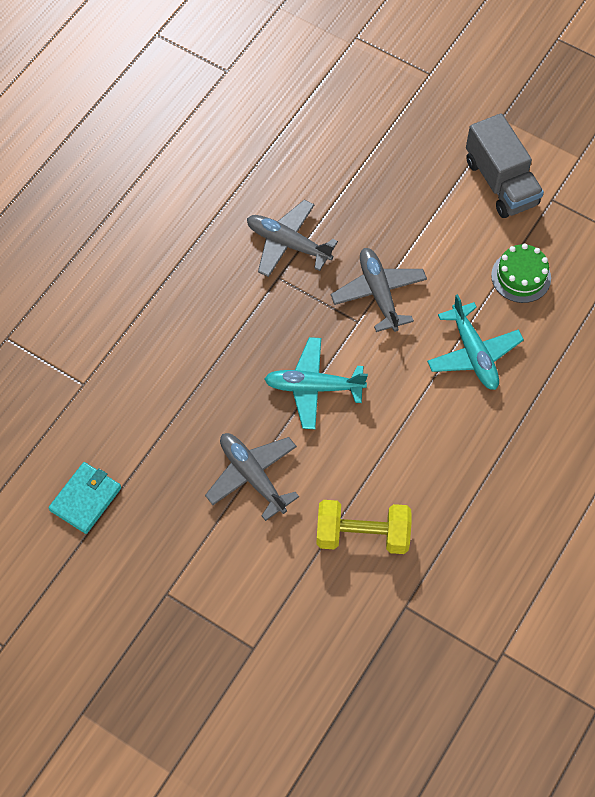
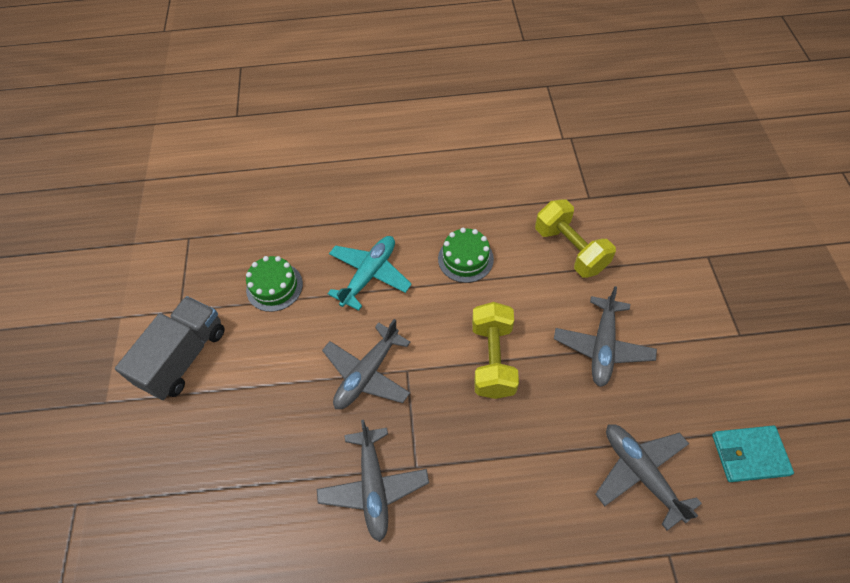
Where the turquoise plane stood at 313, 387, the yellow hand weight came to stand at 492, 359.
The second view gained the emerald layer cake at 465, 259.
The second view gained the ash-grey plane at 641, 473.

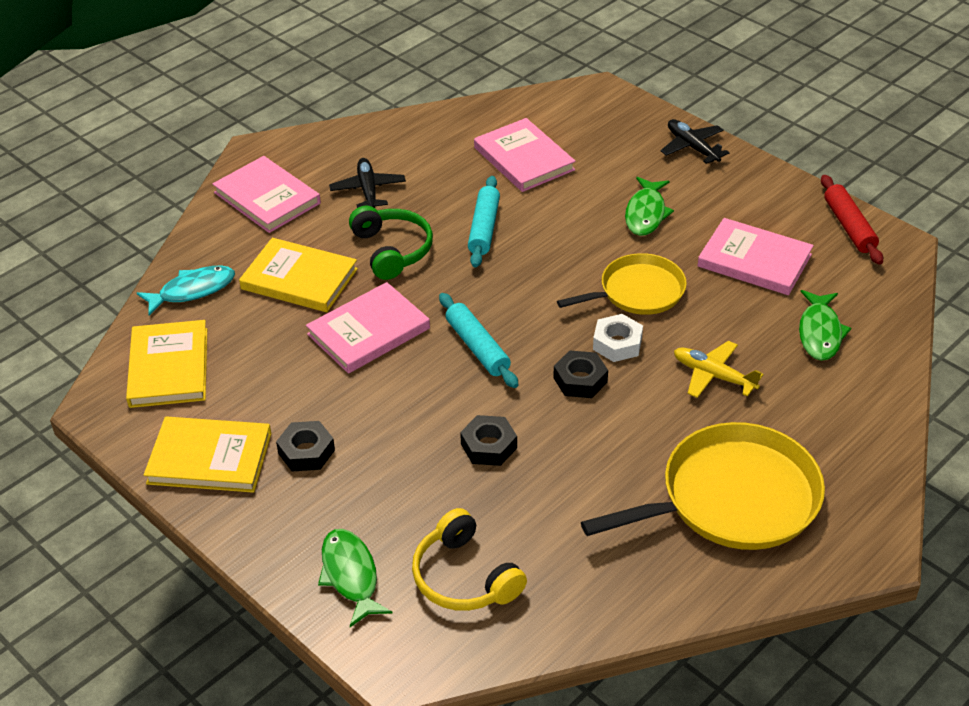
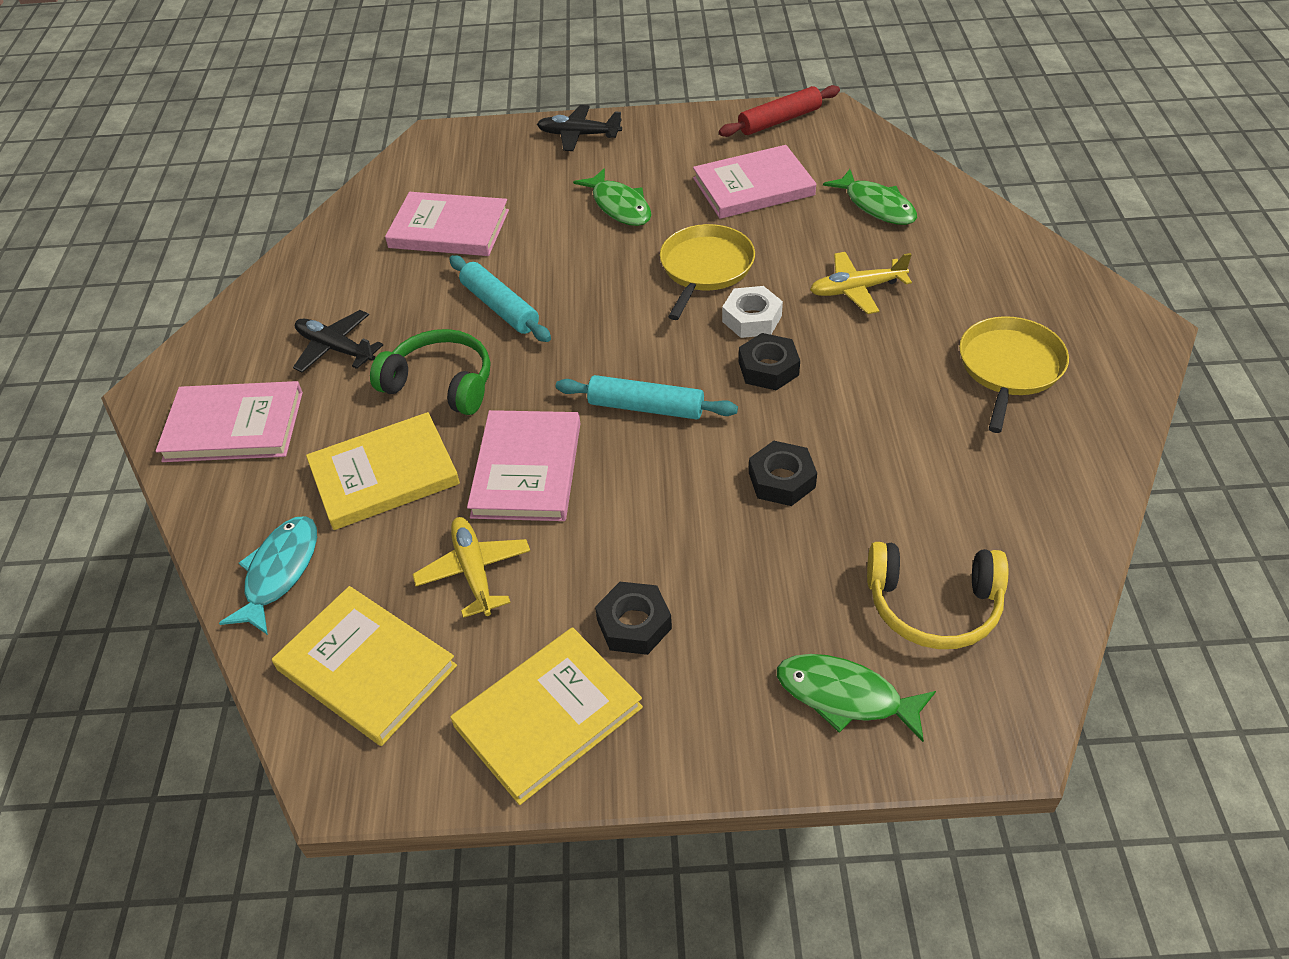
The scarlet dough roller at 849, 226 ended up facing another way, 60 degrees counterclockwise from before.
The size of the yellow frying pan at 732, 498 changed by a factor of 0.62.
The second view gained the yellow plane at 474, 571.

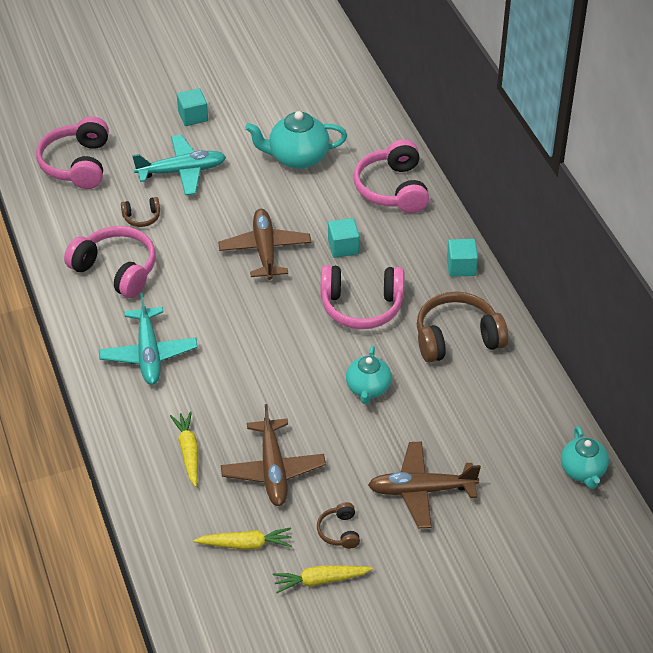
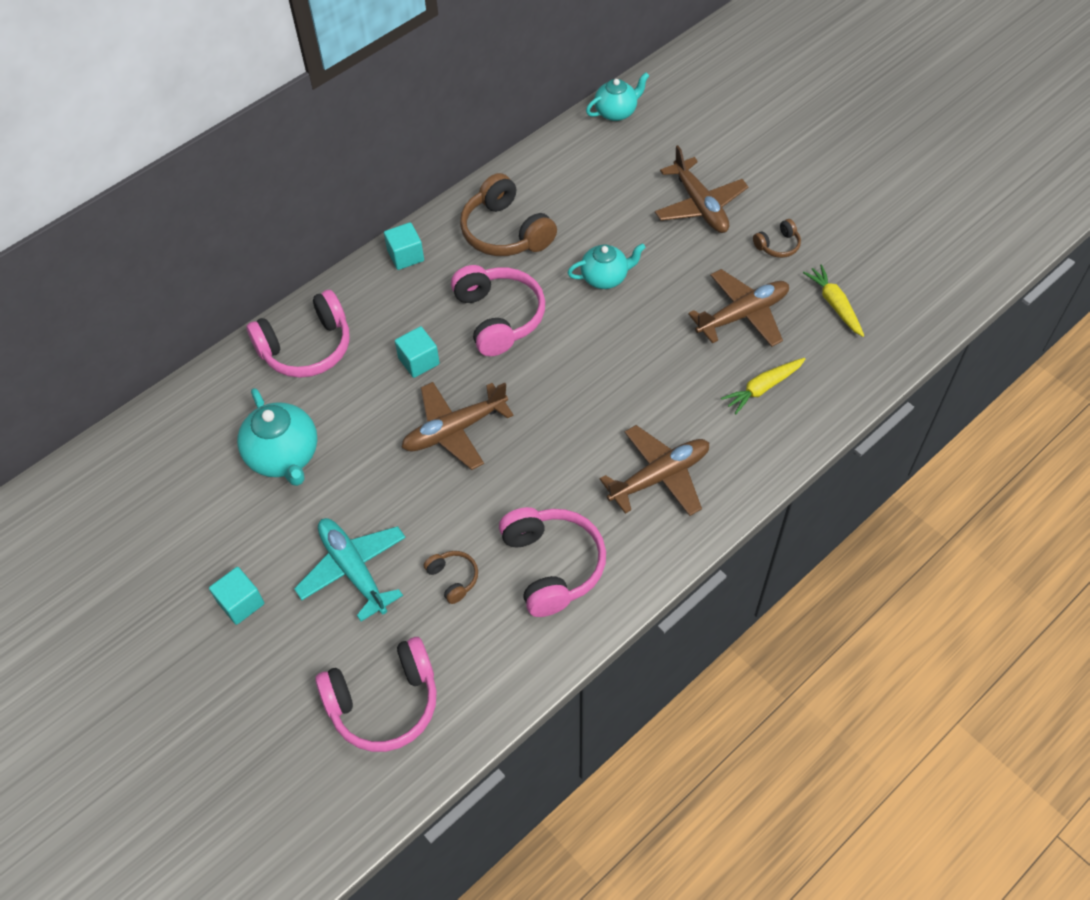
The rose-pink headset at 116, 270 ended up facing another way, 150 degrees clockwise from before.
What was the turquoise plane at 148, 354 turned into the dark brown plane at 659, 476.
The second view lost the yellow carrot at 320, 580.

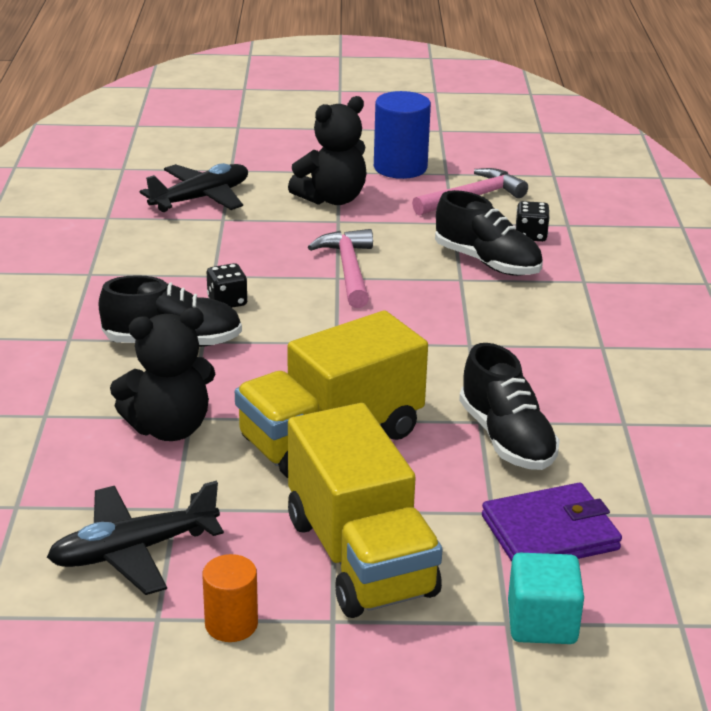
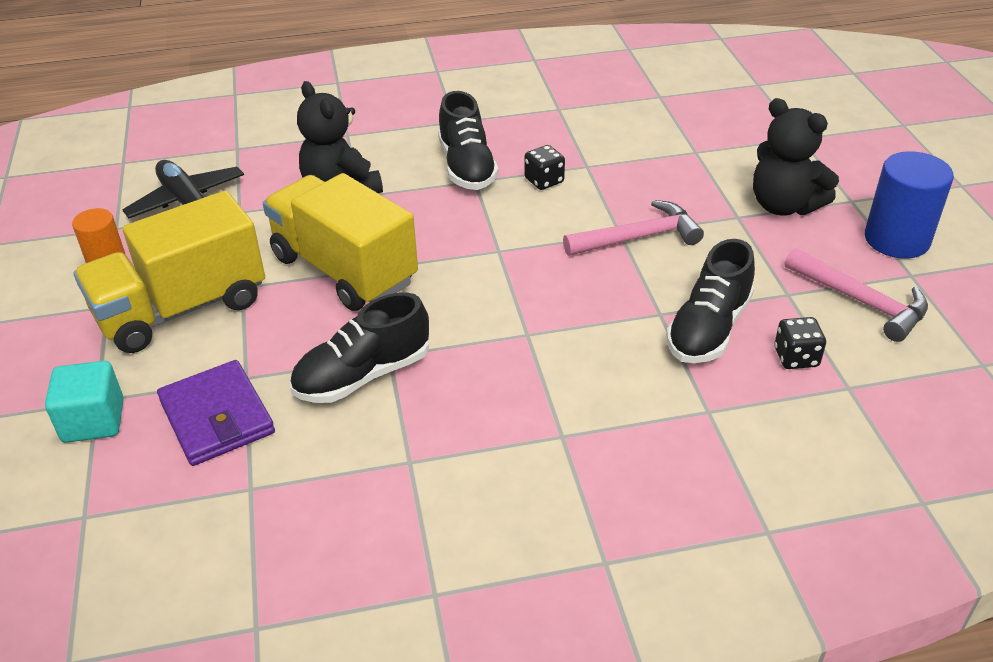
The second view lost the ebony plane at 201, 198.

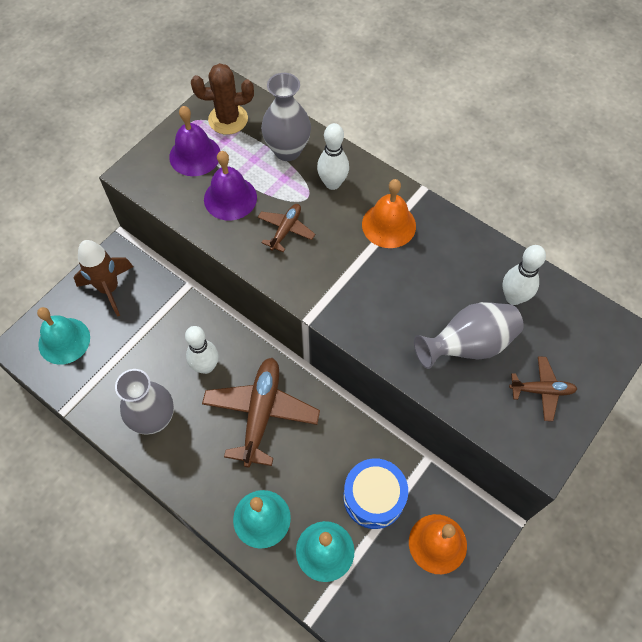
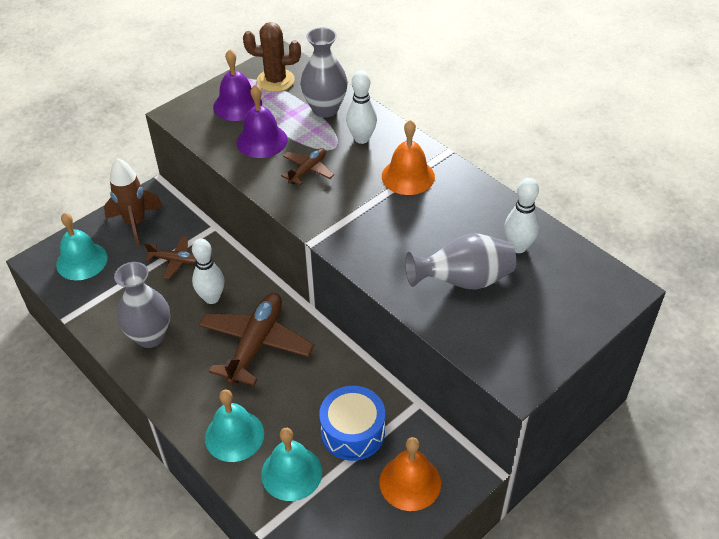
The dark brown plane ended up elsewhere, having gone from 542, 390 to 175, 261.

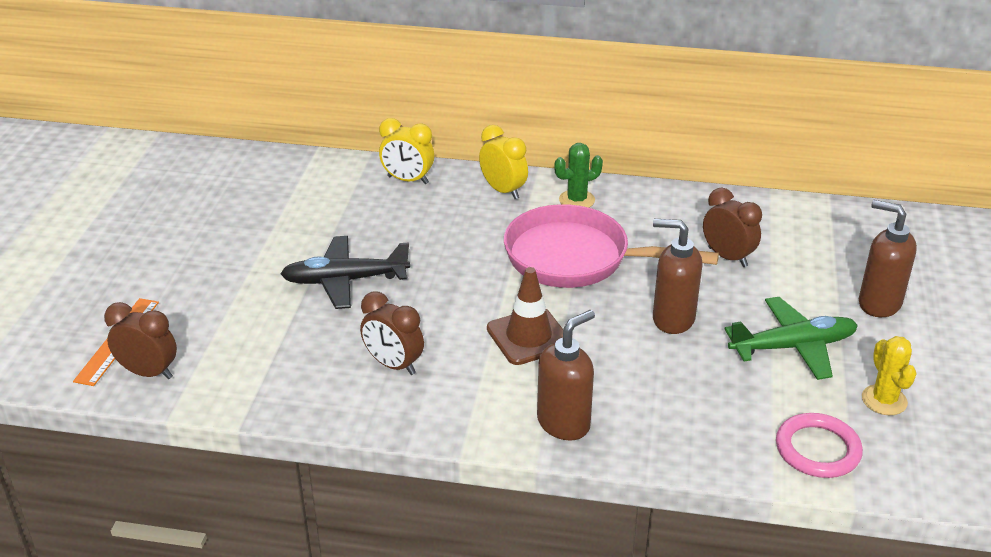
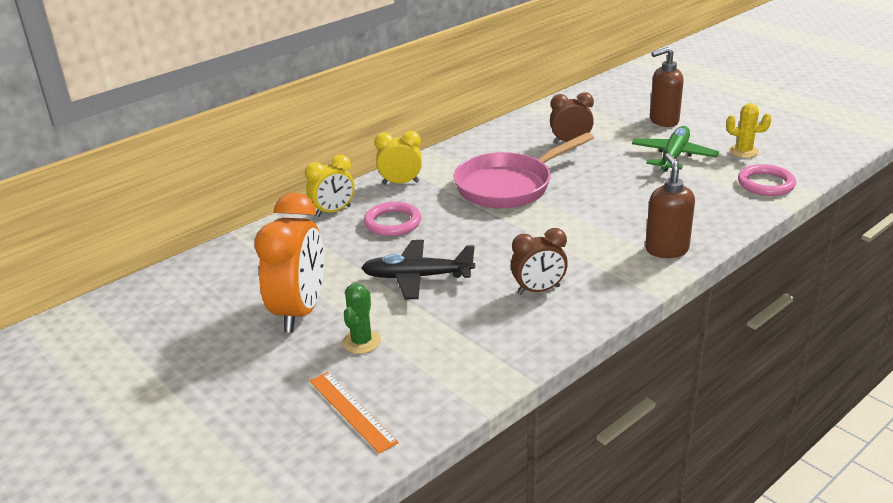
The emerald cactus ended up elsewhere, having gone from 577, 200 to 361, 342.
The second view lost the dark brown soap pump at 672, 319.
The ebony plane at 344, 280 ended up facing another way, 60 degrees clockwise from before.
The second view lost the dark brown safety cone at 528, 336.
The second view lost the dark brown bedside clock at 148, 373.
The second view gained the orange bedside clock at 300, 312.
The second view gained the rose-pink hoop at 392, 222.

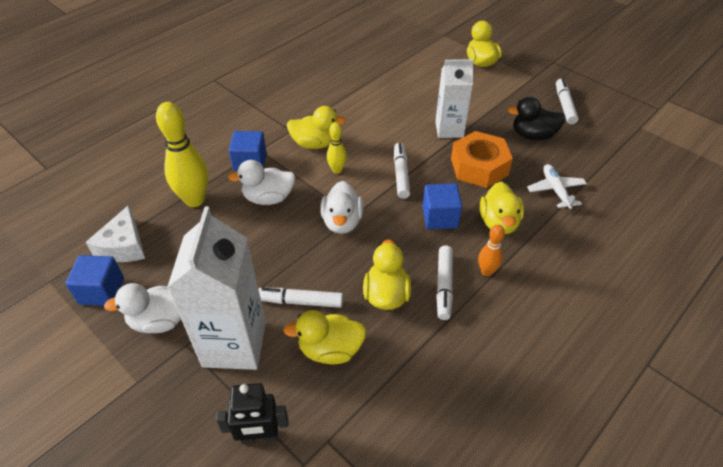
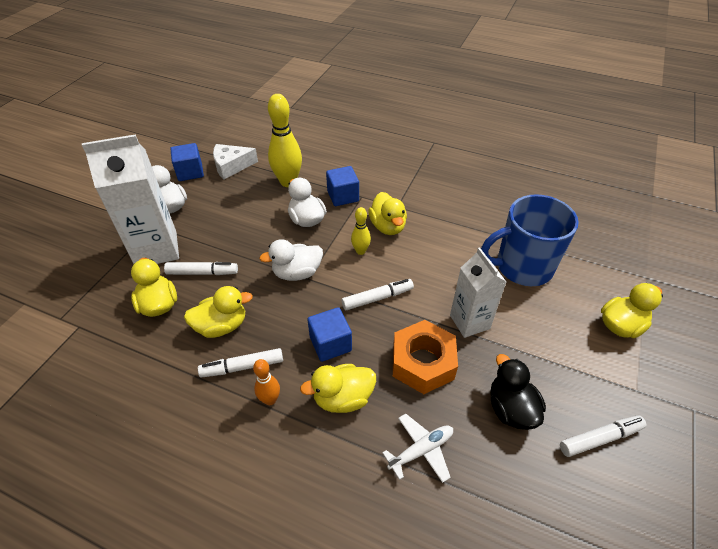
The pure white marker at 300, 301 ended up facing another way, 105 degrees clockwise from before.
The second view lost the ebony robot at 259, 437.
The second view gained the cobalt mug at 522, 267.

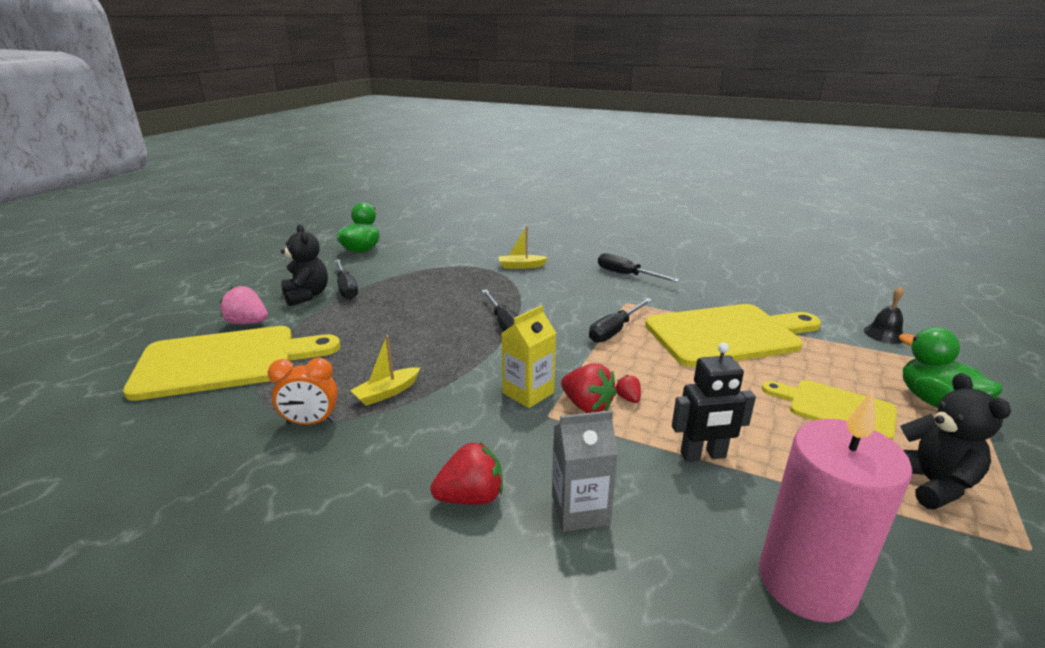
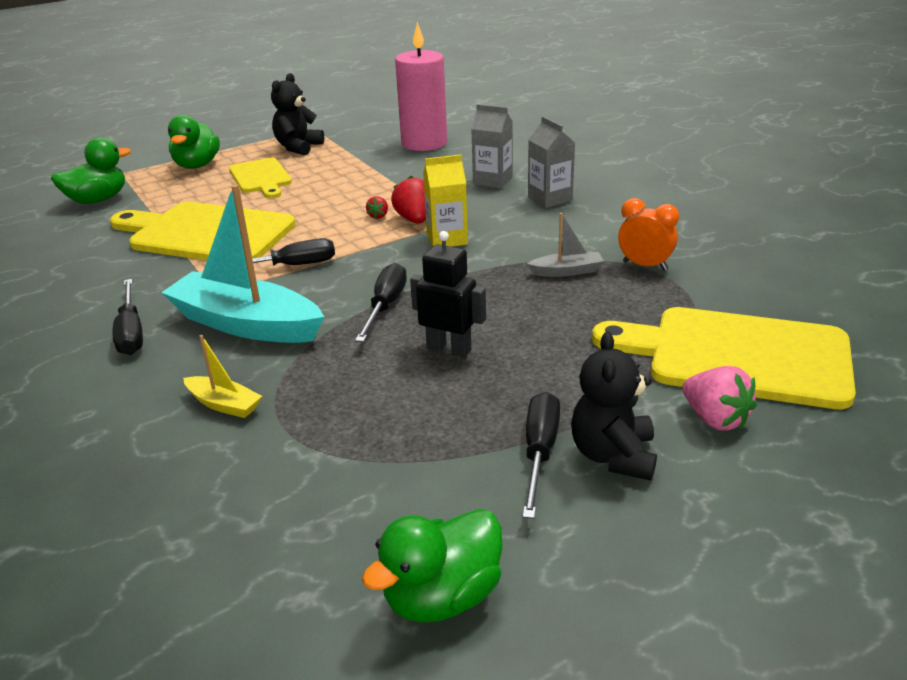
Where the ebony hand bell stood at 884, 334, the emerald toy duck came to stand at 97, 200.
What was the yellow toy boat at 387, 393 turned into the ash-grey toy boat at 567, 271.
The ebony robot ended up elsewhere, having gone from 703, 455 to 449, 349.
Where the scarlet strawberry stood at 471, 497, the ash-grey juice carton came to stand at 550, 199.
The second view gained the turquoise toy boat at 246, 324.

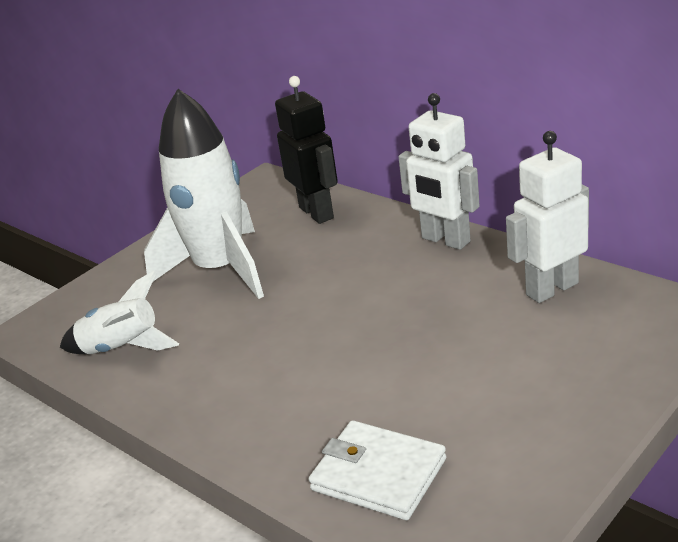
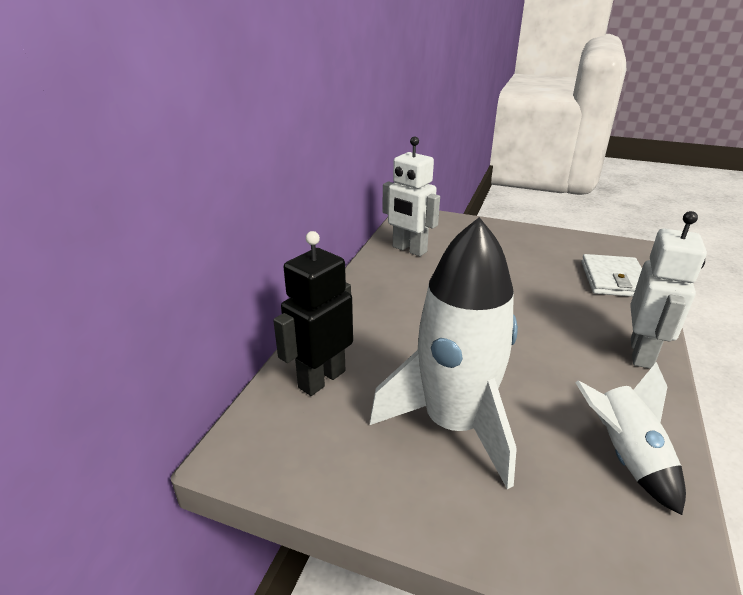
The pure white robot ended up elsewhere, having gone from 445, 240 to 642, 353.

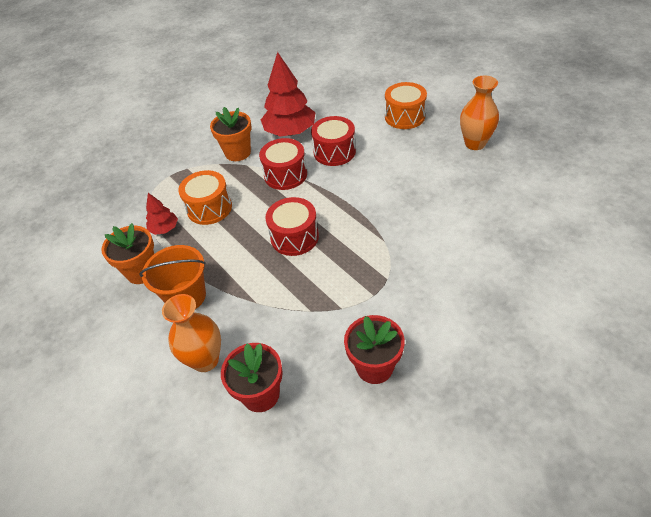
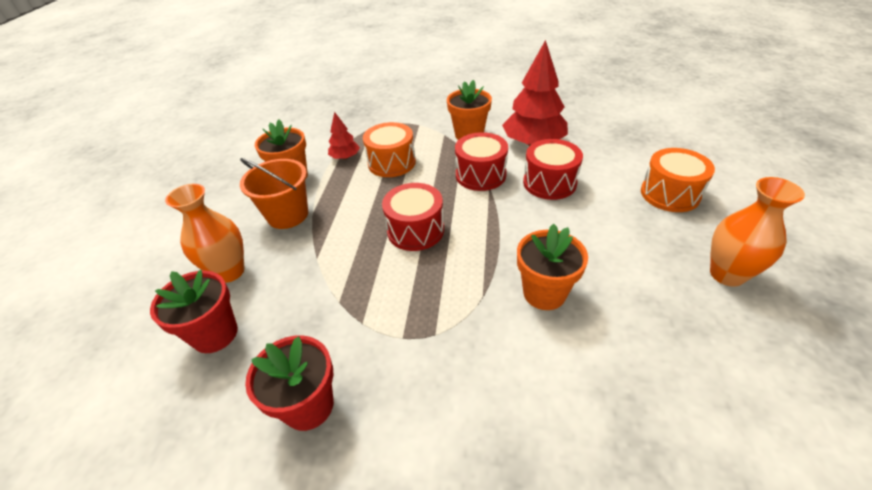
The second view gained the orange potted plant at 544, 293.

